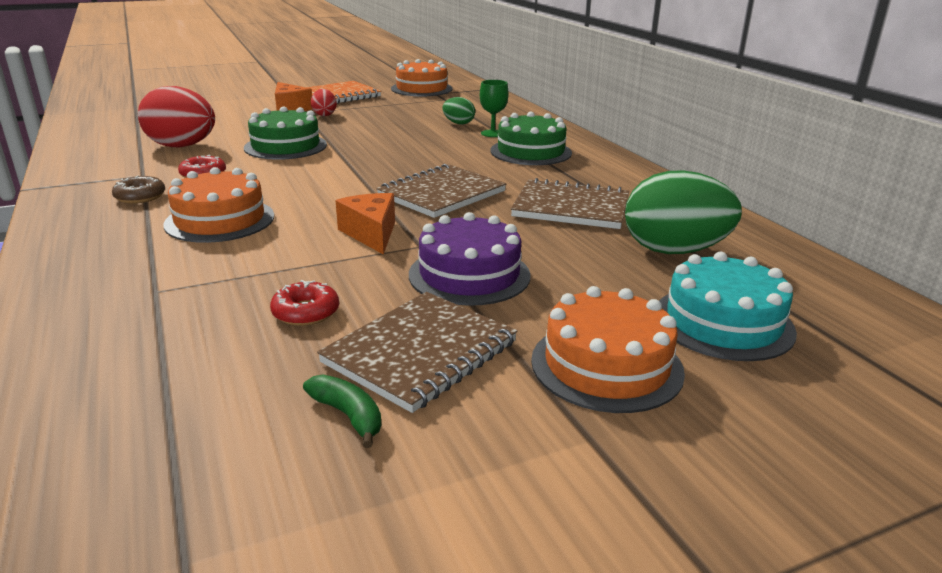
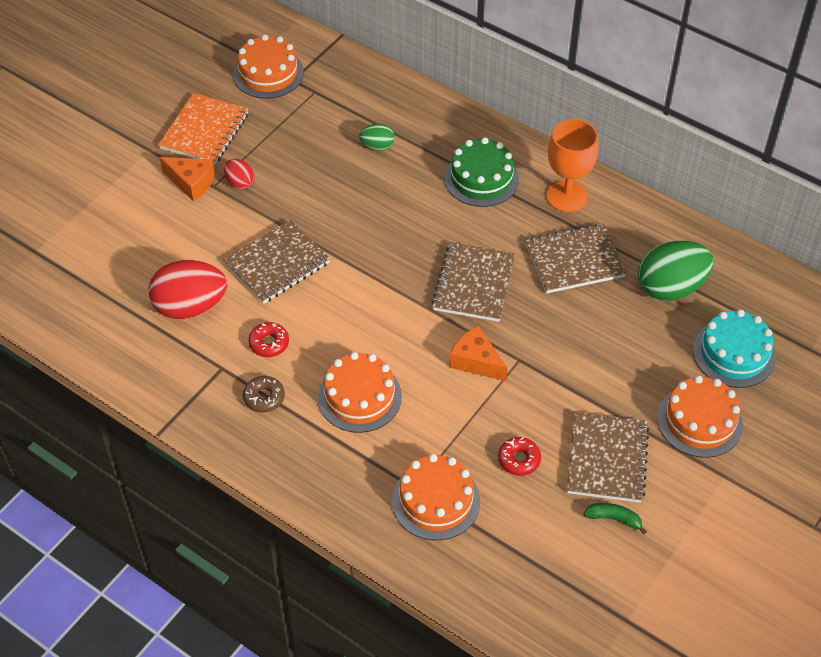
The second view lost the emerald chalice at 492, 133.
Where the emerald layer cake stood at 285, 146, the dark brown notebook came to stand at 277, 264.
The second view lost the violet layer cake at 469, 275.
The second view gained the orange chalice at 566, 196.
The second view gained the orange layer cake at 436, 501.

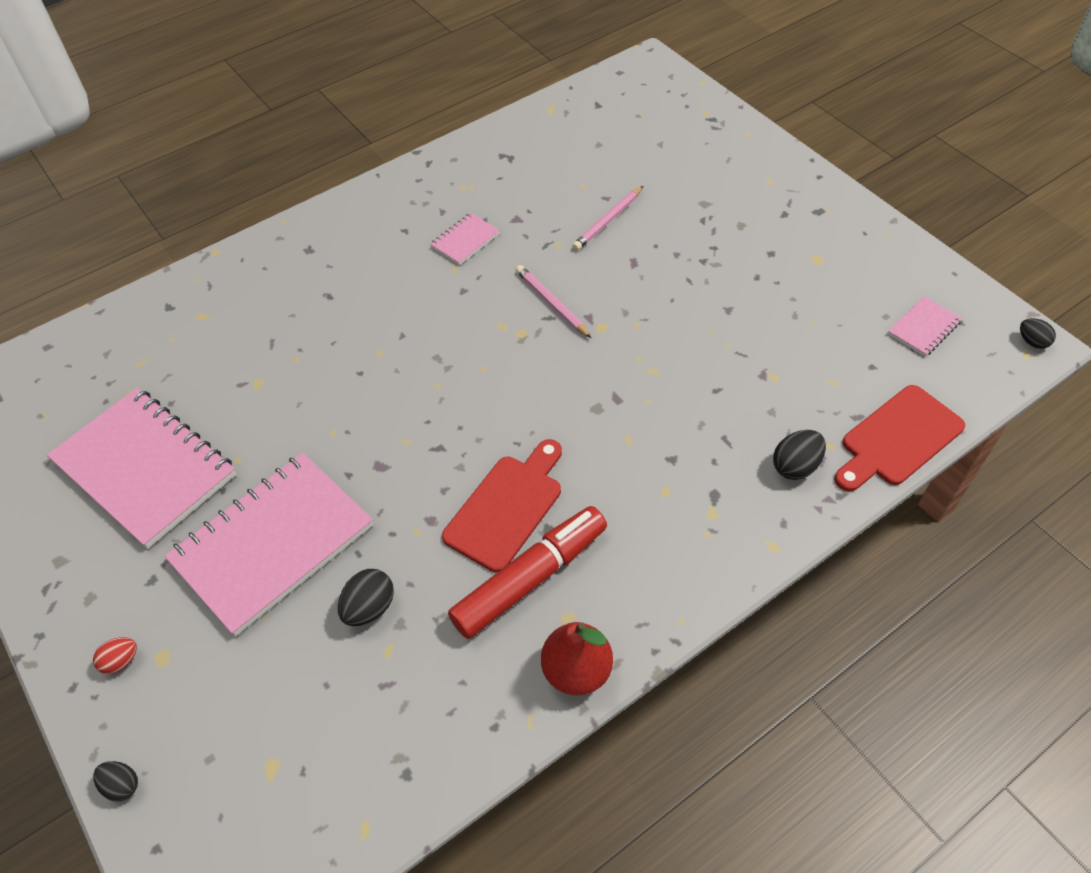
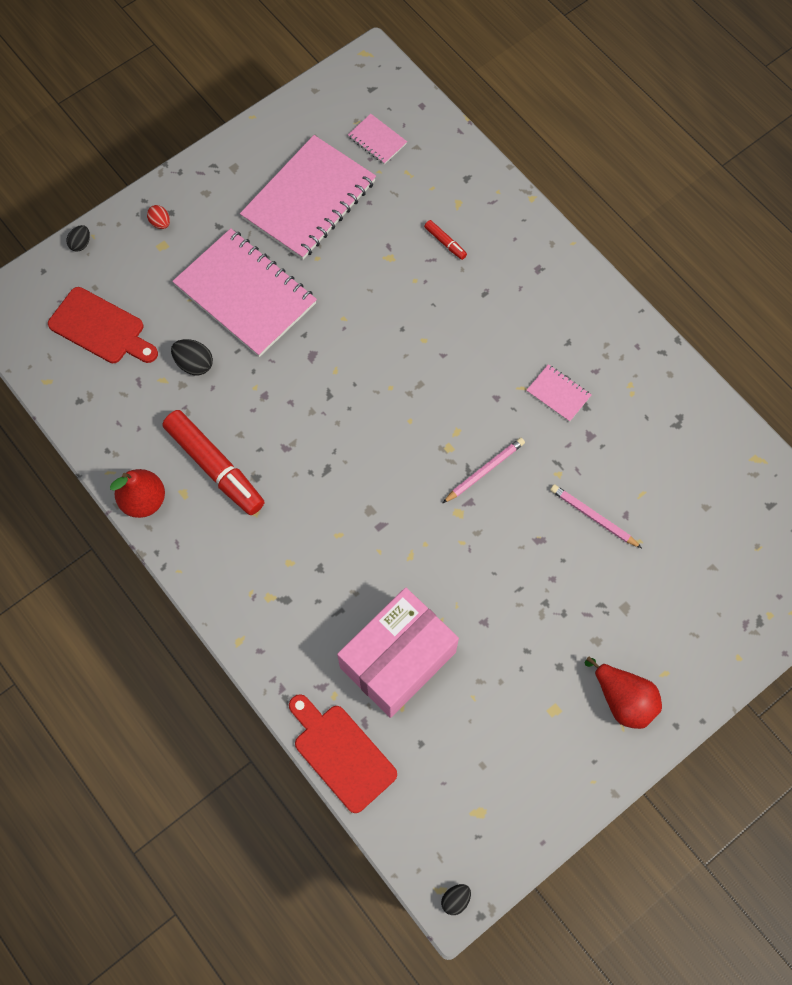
The rose-pink notebook ended up elsewhere, having gone from 923, 328 to 377, 140.
The second view lost the ebony toy egg at 795, 466.
The scarlet cutting board ended up elsewhere, having gone from 507, 507 to 100, 328.
The second view gained the scarlet marker at 445, 242.
The second view gained the rose-pink box at 397, 659.
The second view gained the scarlet pear fruit at 623, 699.

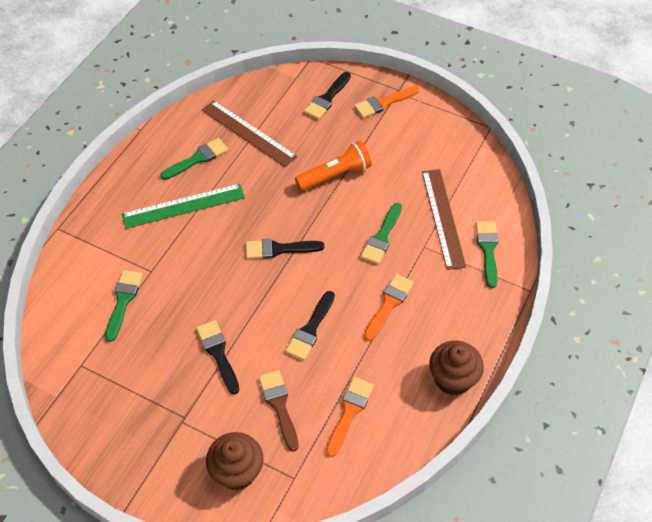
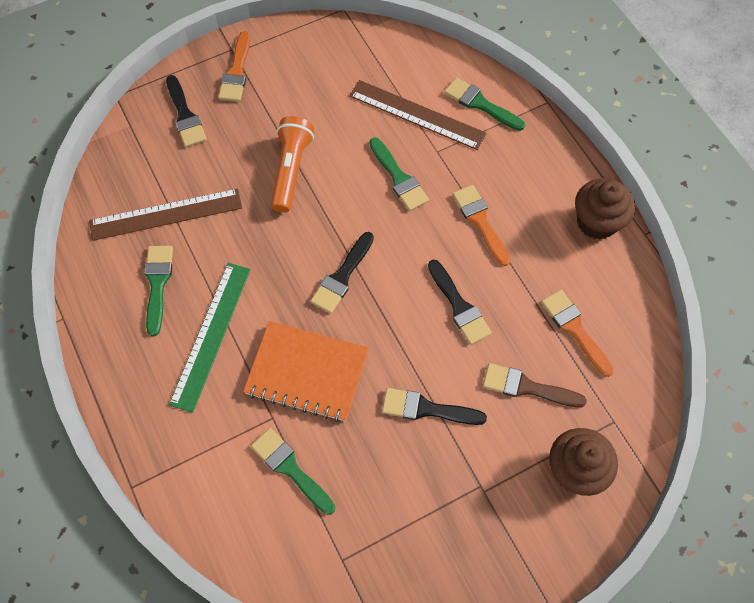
The second view gained the orange notebook at 307, 373.

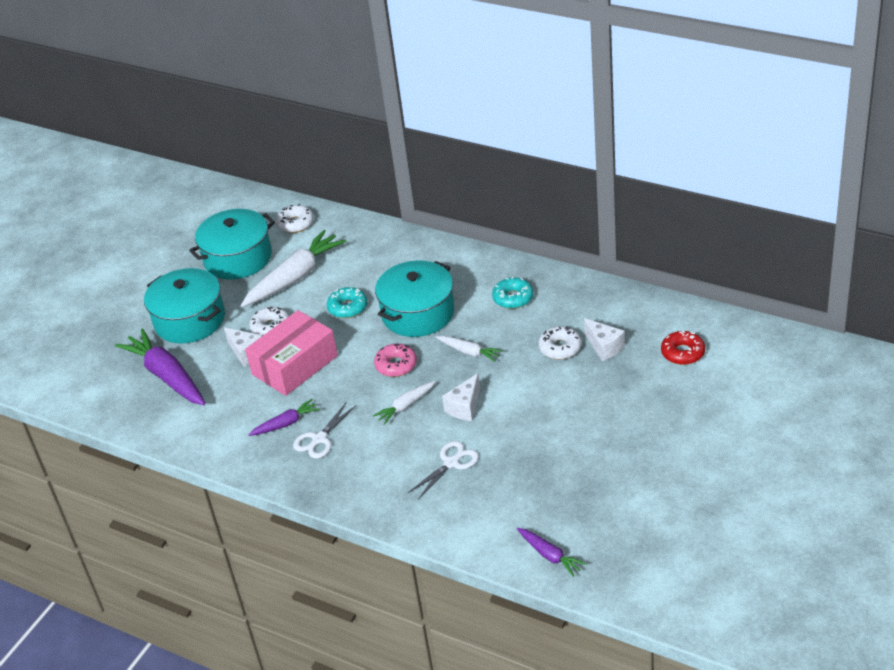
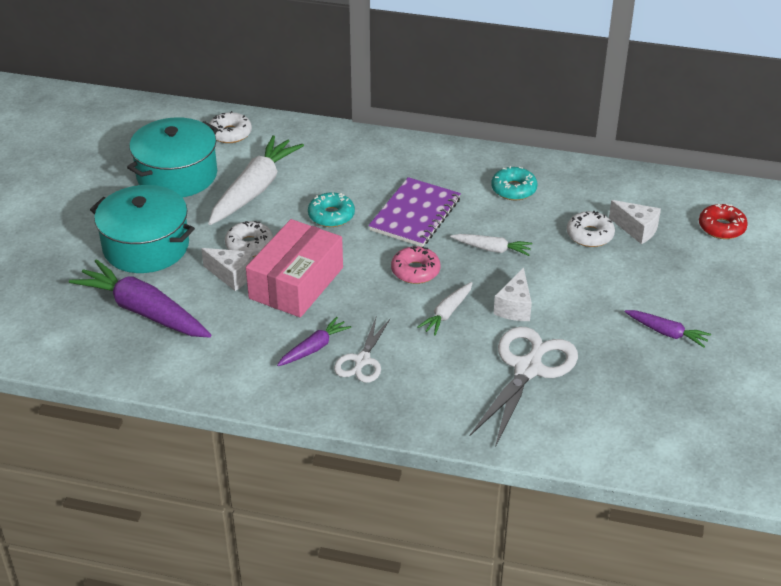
Where the turquoise pot stood at 418, 313, the violet notebook came to stand at 415, 214.
The size of the pure white shears at 451, 463 changed by a factor of 1.72.
The violet carrot ended up elsewhere, having gone from 549, 555 to 666, 333.

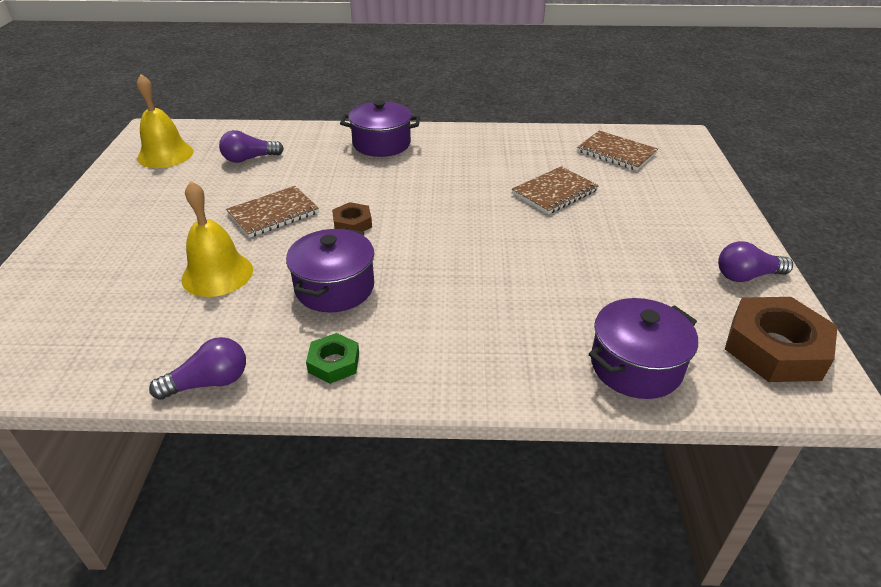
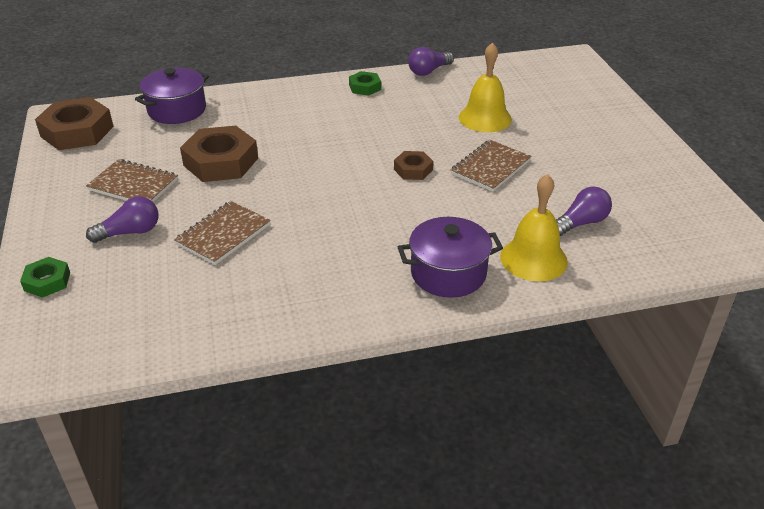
The yellow hand bell ended up elsewhere, having gone from 165, 154 to 533, 259.
The dark brown notebook ended up elsewhere, having gone from 616, 152 to 133, 185.
The second view lost the violet pot at 334, 288.
The violet lightbulb ended up elsewhere, having gone from 746, 276 to 130, 232.
The second view gained the dark brown nut at 221, 162.
The second view gained the emerald nut at 47, 281.

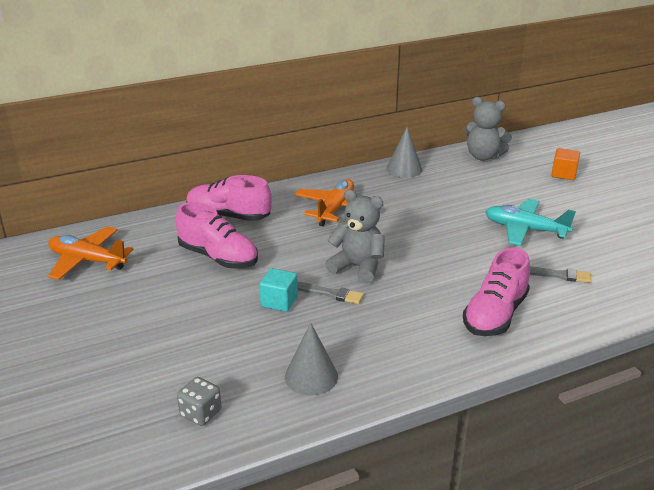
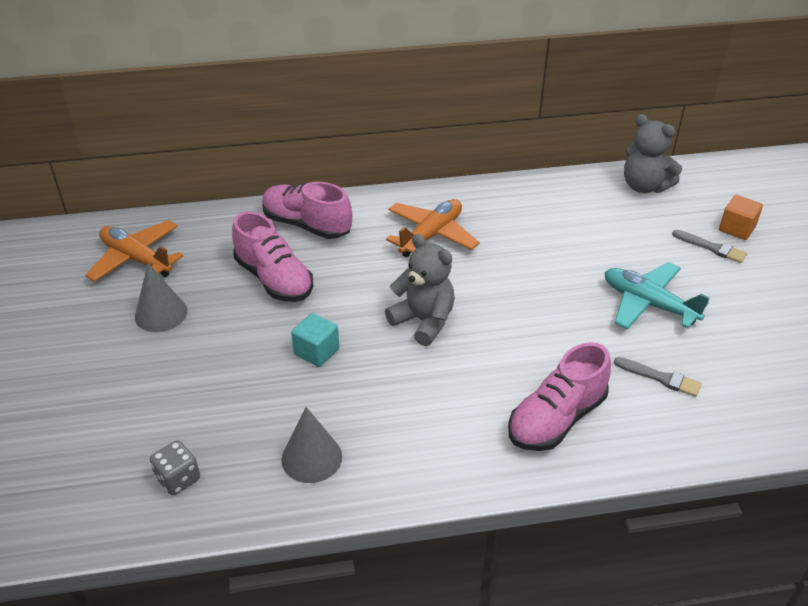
The ash-grey solid cone ended up elsewhere, having gone from 404, 169 to 161, 314.
The ash-grey brush ended up elsewhere, having gone from 331, 294 to 711, 248.

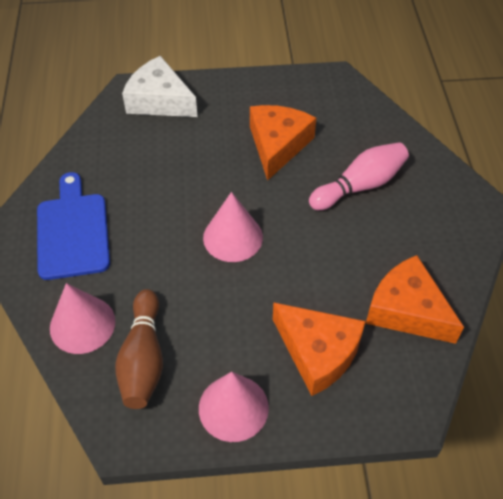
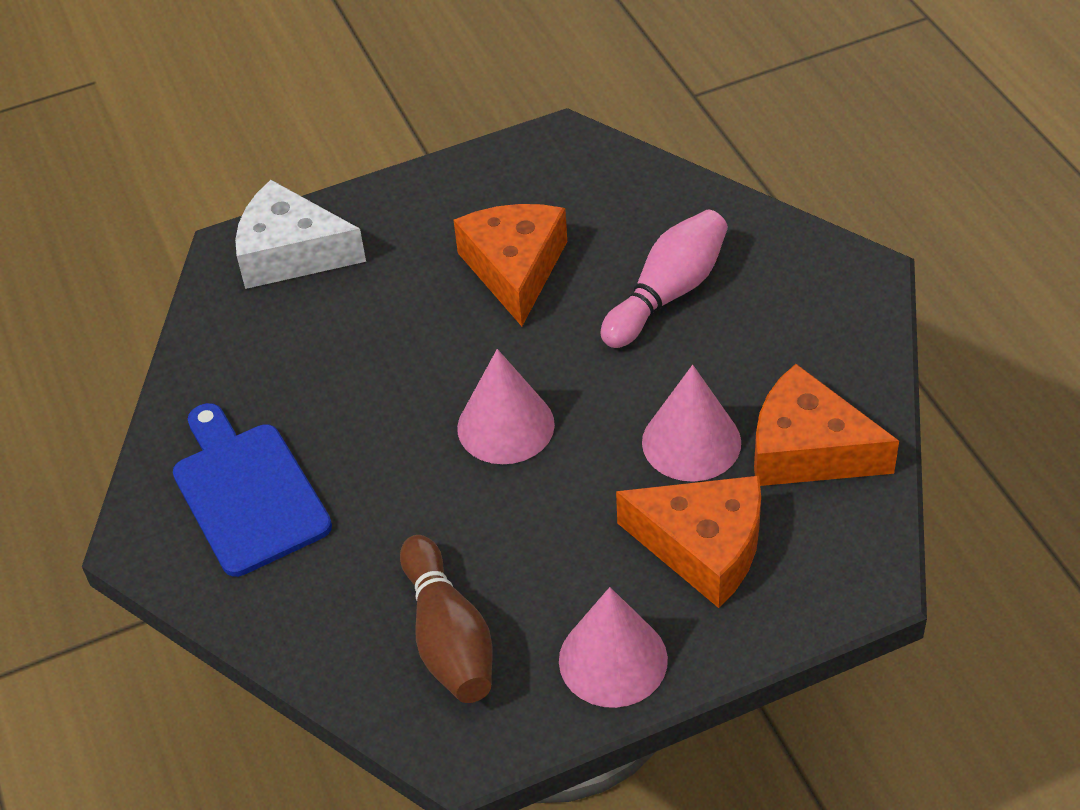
The rose-pink solid cone ended up elsewhere, having gone from 82, 324 to 691, 442.

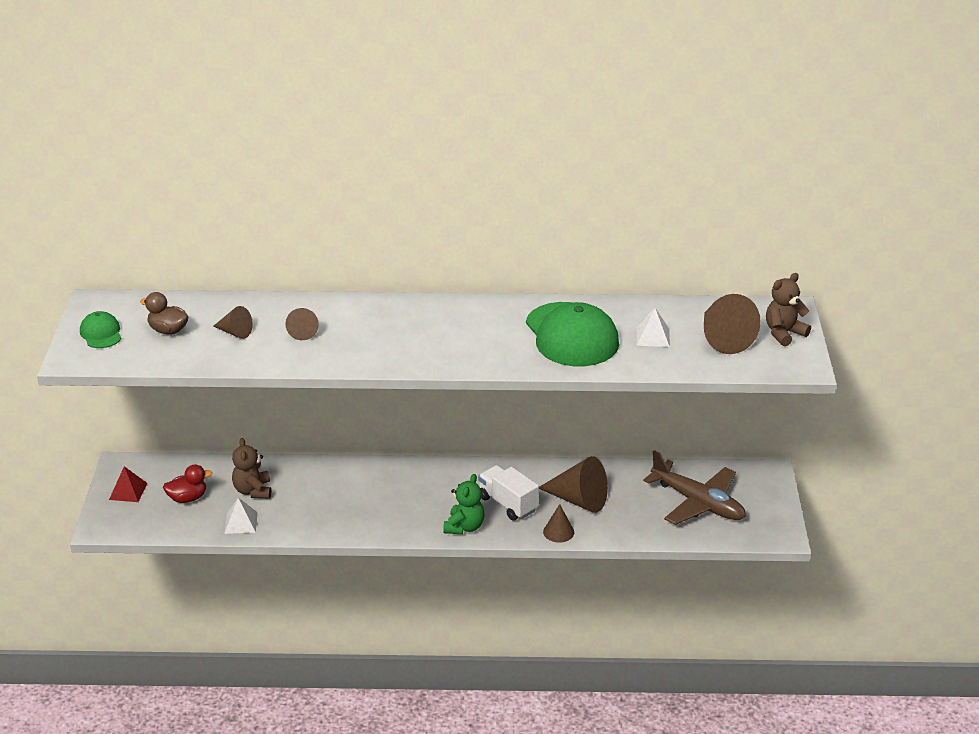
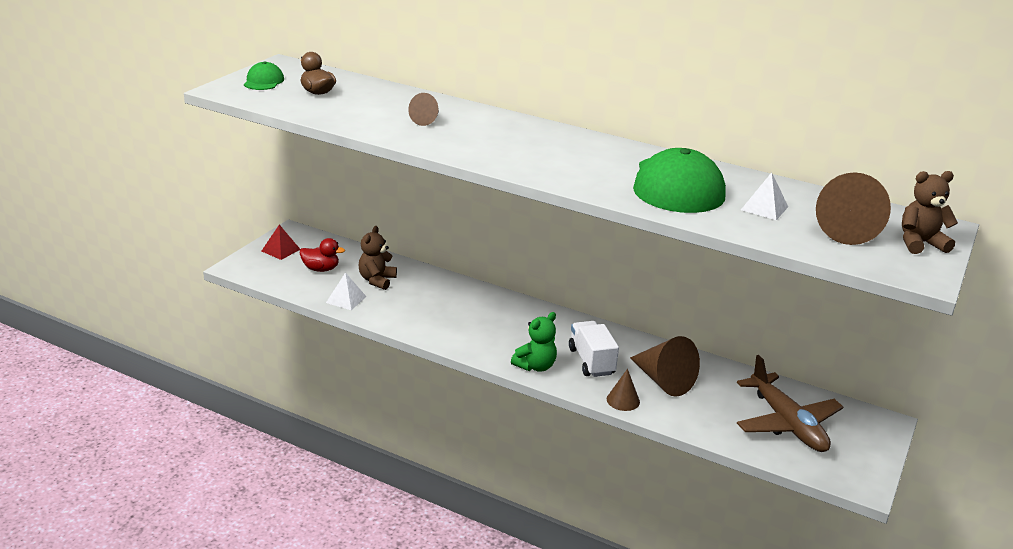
The second view lost the dark brown solid cone at 235, 332.

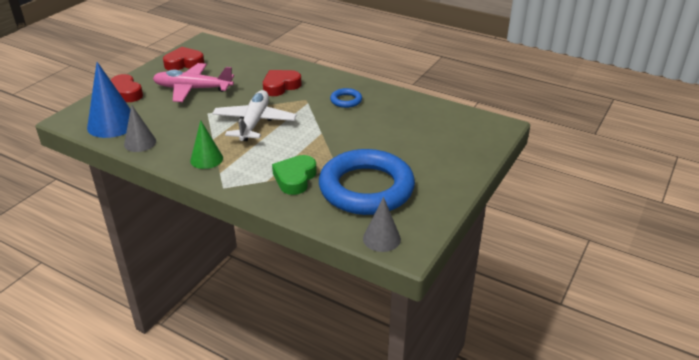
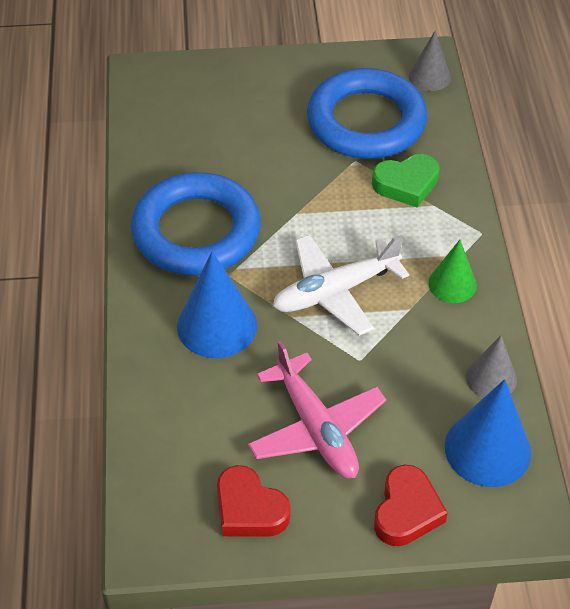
Where the scarlet heart stood at 280, 86, the cobalt solid cone came to stand at 217, 325.
The size of the cobalt hoop at 346, 100 changed by a factor of 2.46.

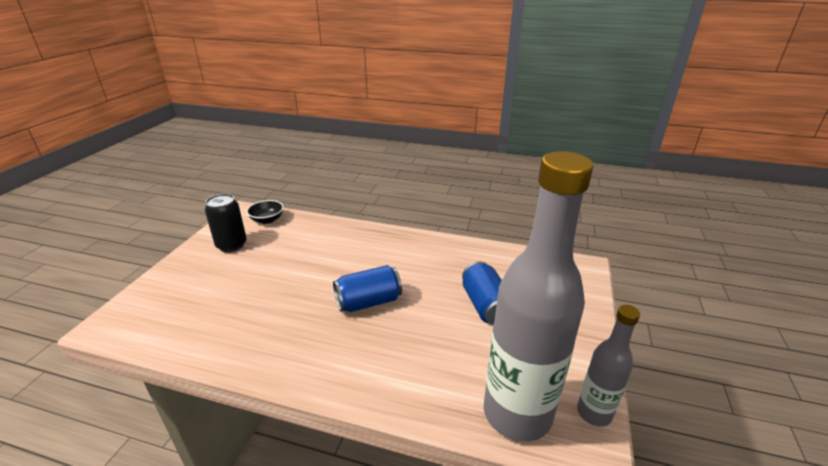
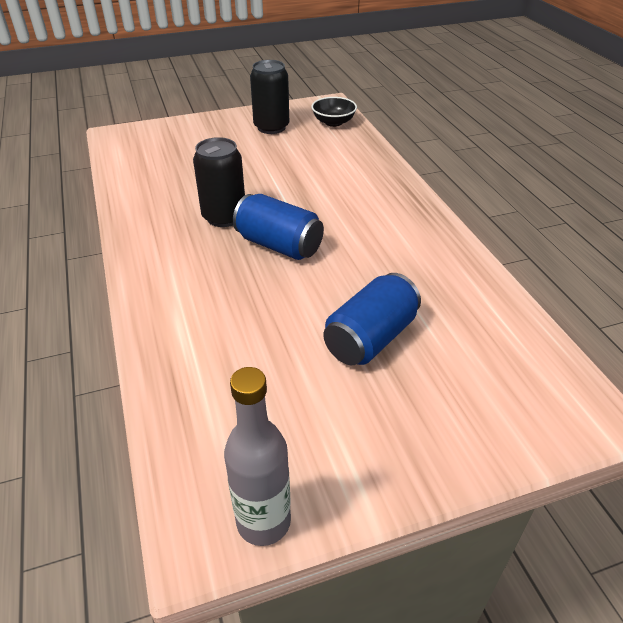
The second view lost the ash-grey flask at 517, 413.
The second view gained the ebony can at 224, 217.

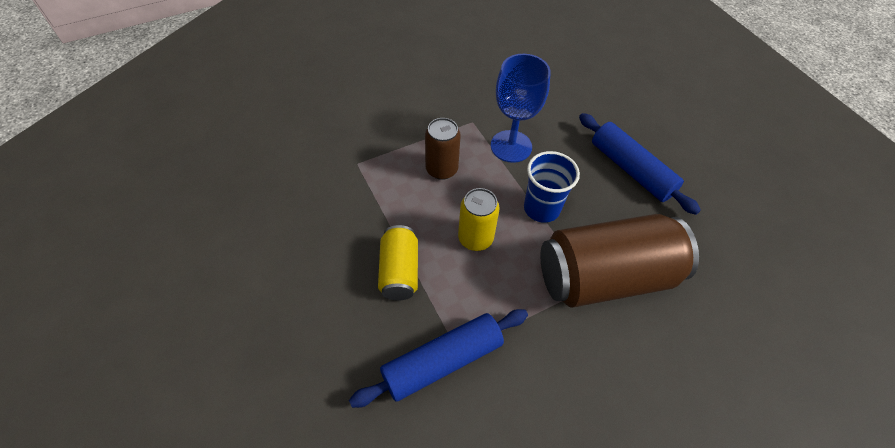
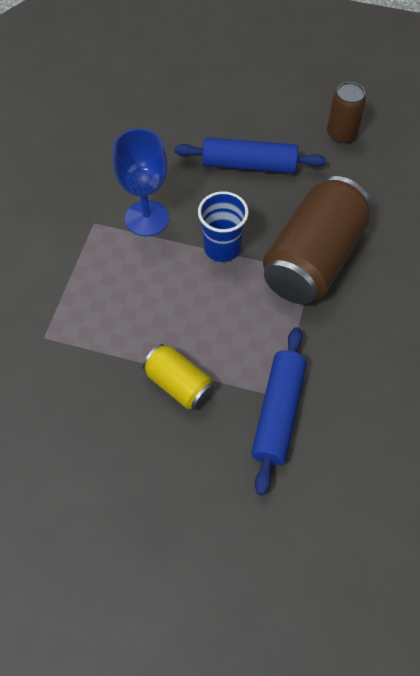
The dark brown can ended up elsewhere, having gone from 441, 169 to 341, 134.
The second view lost the yellow can at 475, 238.

